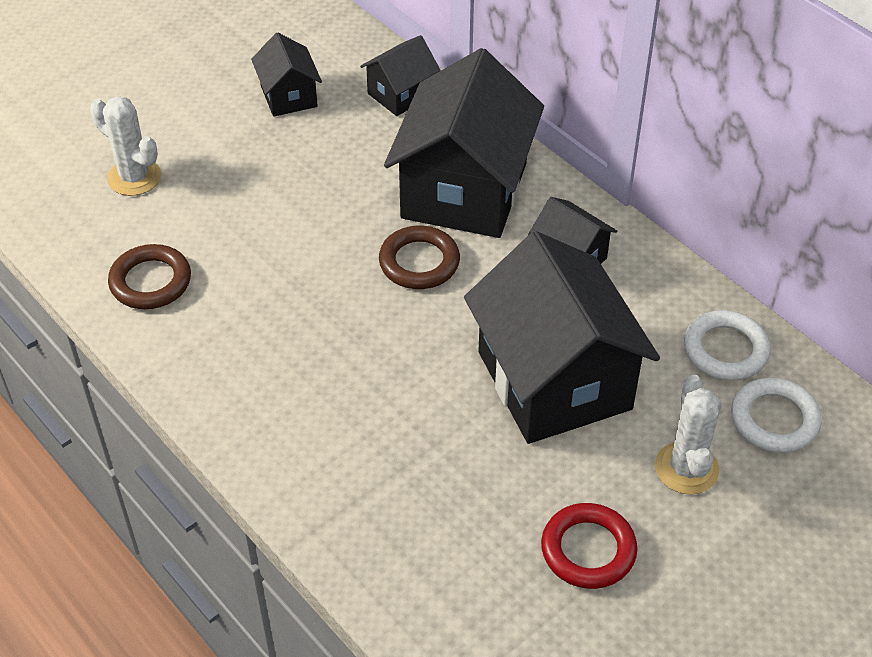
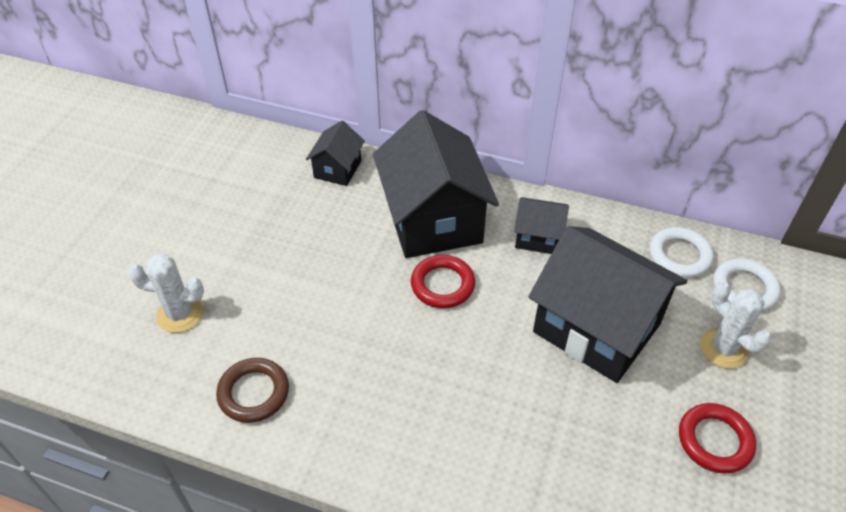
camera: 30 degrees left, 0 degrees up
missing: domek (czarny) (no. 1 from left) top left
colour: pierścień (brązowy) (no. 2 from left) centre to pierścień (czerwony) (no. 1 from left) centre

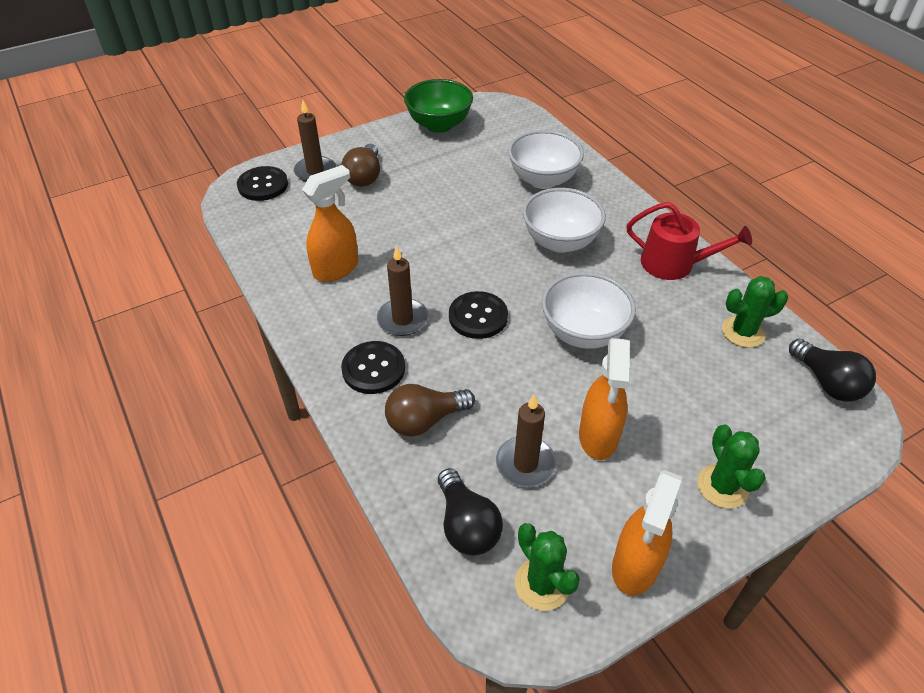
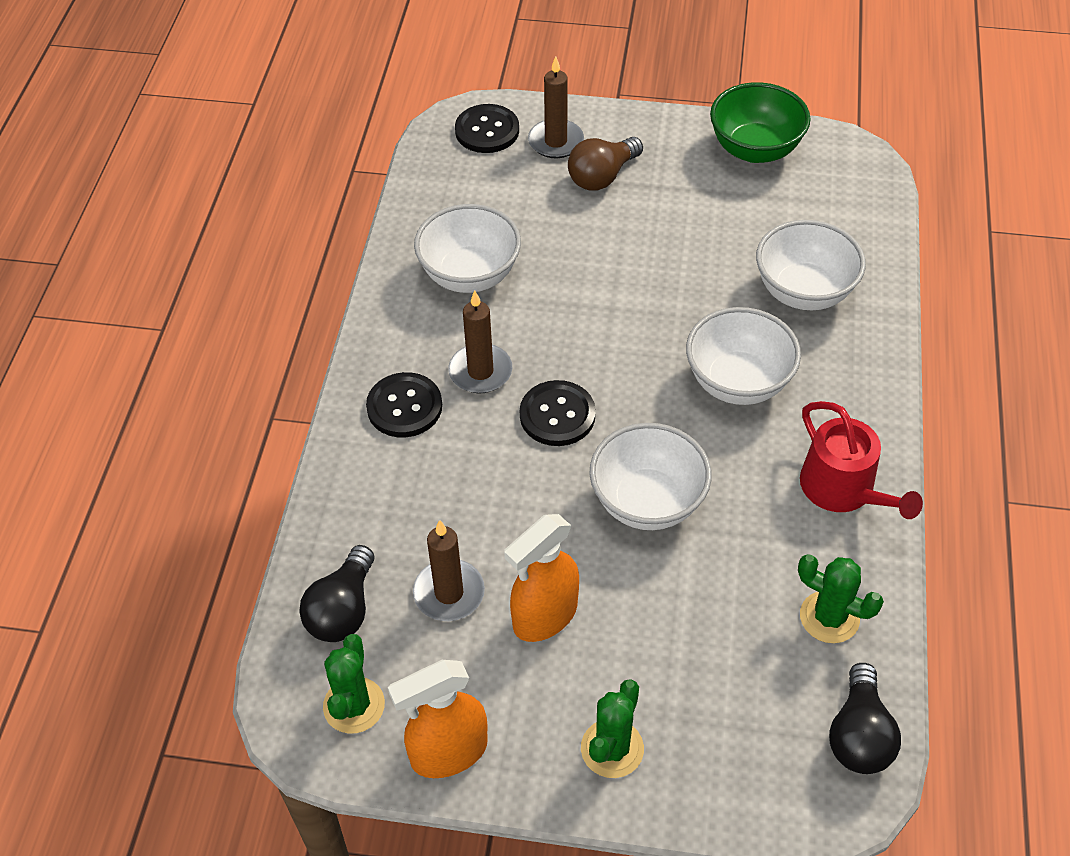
camera: 40 degrees right, 5 degrees up
missing: żarówka (brązowy) (no. 2 from left) centre
exchanged: spryskiwacz (pomarańczowy) (no. 1 from left) top centre to miska (biały) (no. 1 from left) top centre

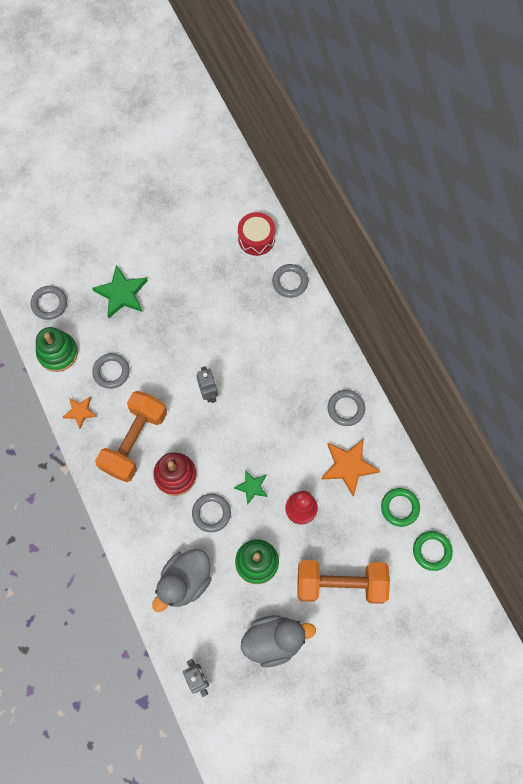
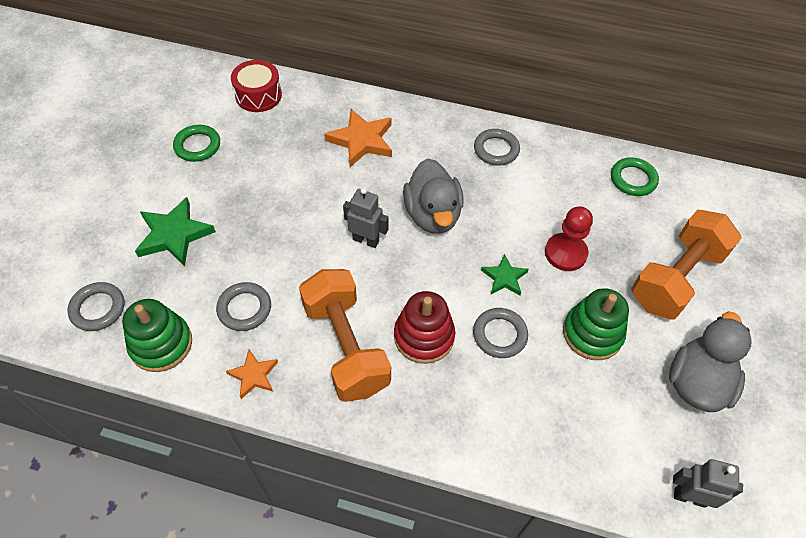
camera: 50 degrees left, 15 degrees down
missing: pierścień (szary) (no. 4 from left) centre
relocated: kaczka (szary) (no. 1 from left) bottom centre to centre; gwiazda (pomarańczowy) (no. 2 from left) middle right to top centre; pierścień (zielony) (no. 2 from left in the first image) bottom right to pierścień (zielony) (no. 1 from left) top left

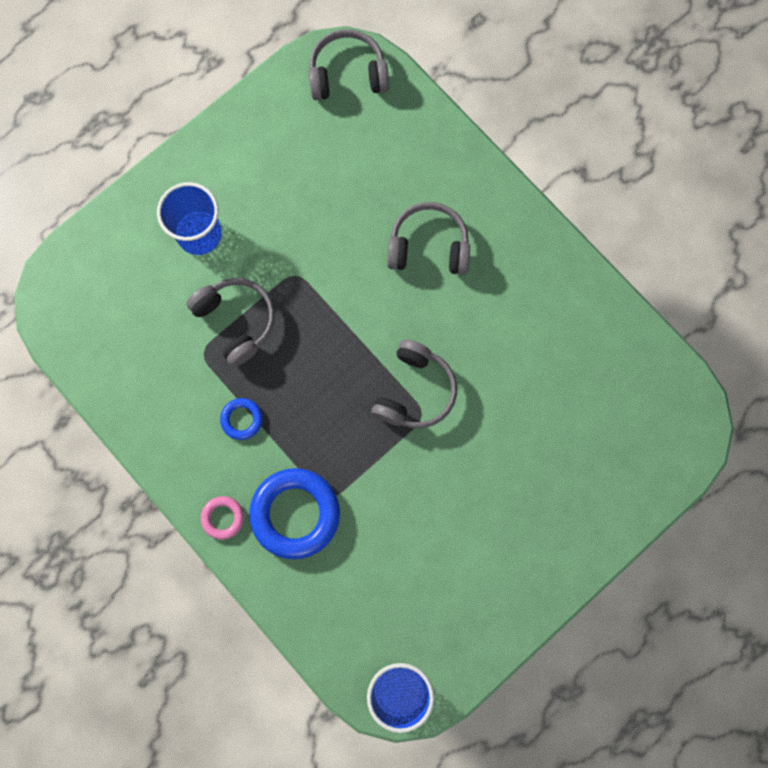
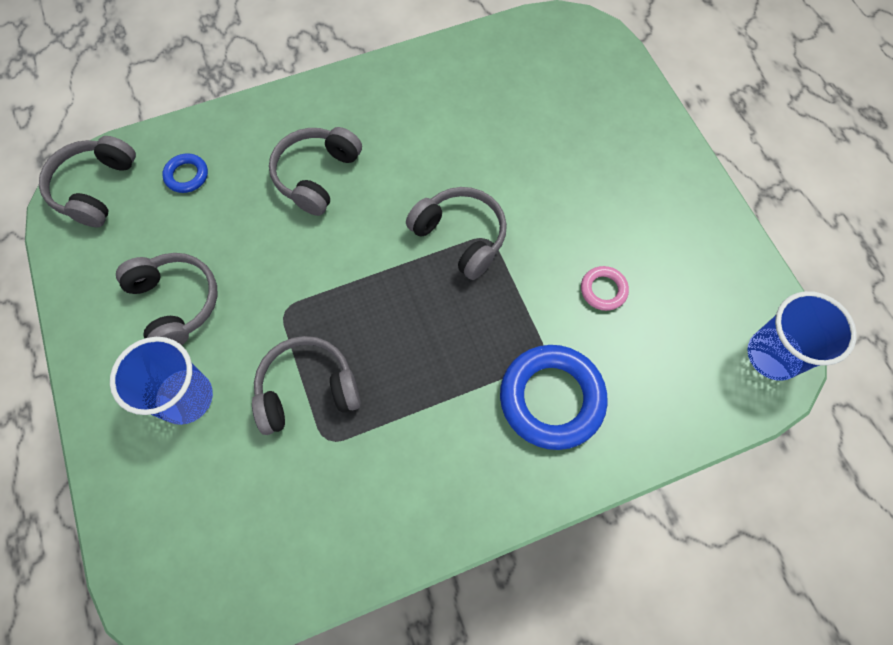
camera: 70 degrees left, 10 degrees down
appeared: słuchawki (szary) (no. 2 from left) middle left
relocated: pierścień (różowy) bottom left to middle right; pierścień (niebieski) (no. 1 from left) middle left to top left

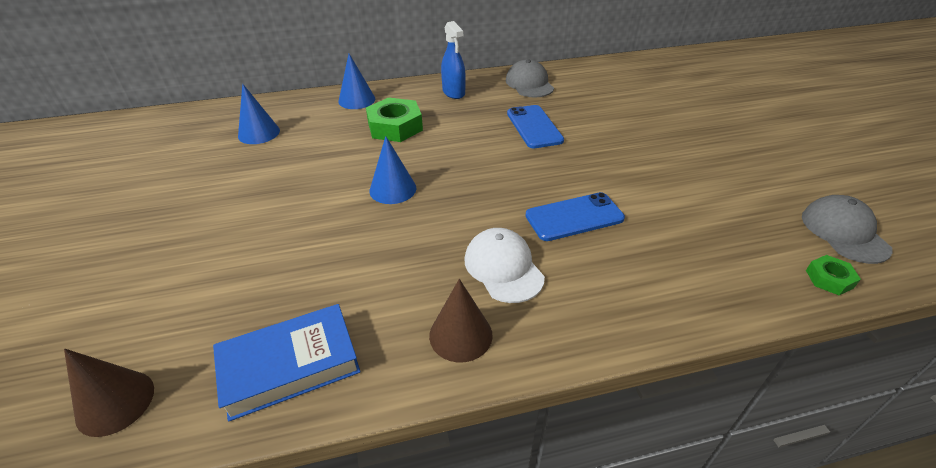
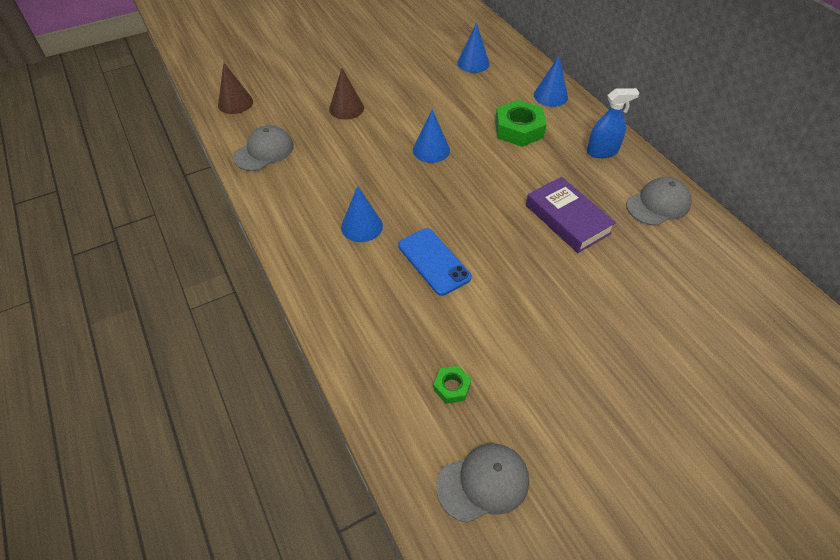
camera: 75 degrees right, 10 degrees up
relocated: stożek (brązowy) (no. 2 from left) bottom centre to top centre; nakrętka (zielony) (no. 2 from left in the first image) middle right to nakrętka (zielony) (no. 1 from left) bottom centre
exchanged: książka (niebieski) bottom left to czapka (szary) (no. 1 from left) top left; czapka (biały) centre to stożek (niebieski) (no. 1 from left) centre; telefon (niebieski) (no. 1 from left) top centre to książka (fioletowy) middle right
spun: spryskiwacz (niebieski) top centre = top right 150 degrees counterclockwise

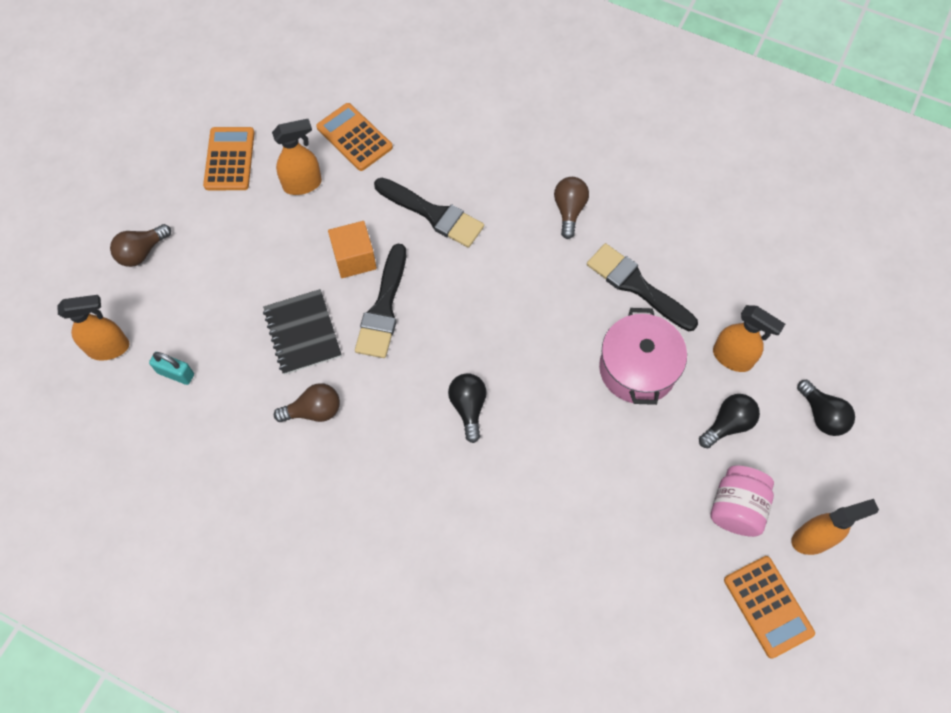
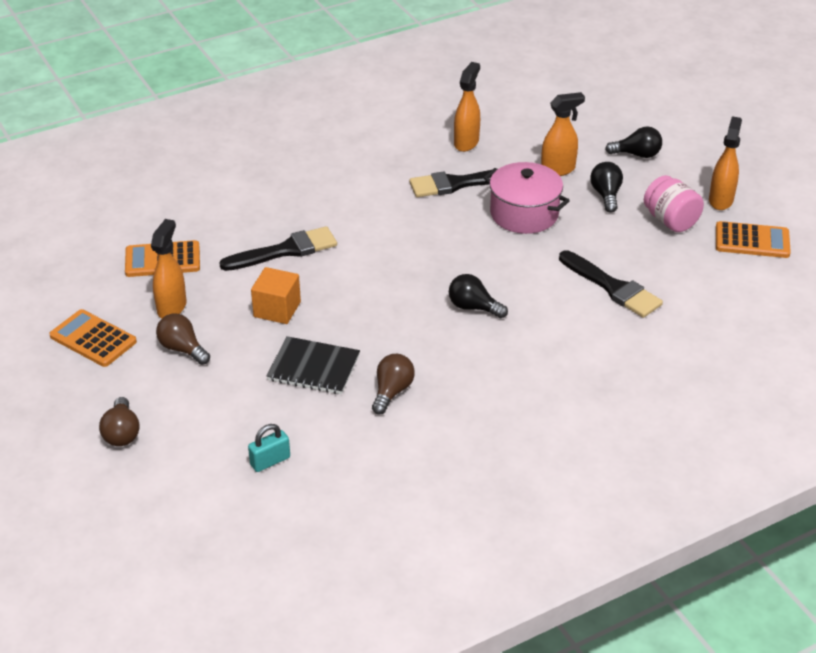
camera: 55 degrees left, 25 degrees down
relocated: spryskiwacz (pomarańczowy) (no. 1 from left in the first image) middle left to spryskiwacz (pomarańczowy) (no. 2 from left) top centre; pędzel (czarny) (no. 1 from left in the first image) centre to pędzel (czarny) (no. 3 from left) middle right; żarówka (brązowy) (no. 3 from left in the first image) top centre to żarówka (brązowy) (no. 2 from left) middle left

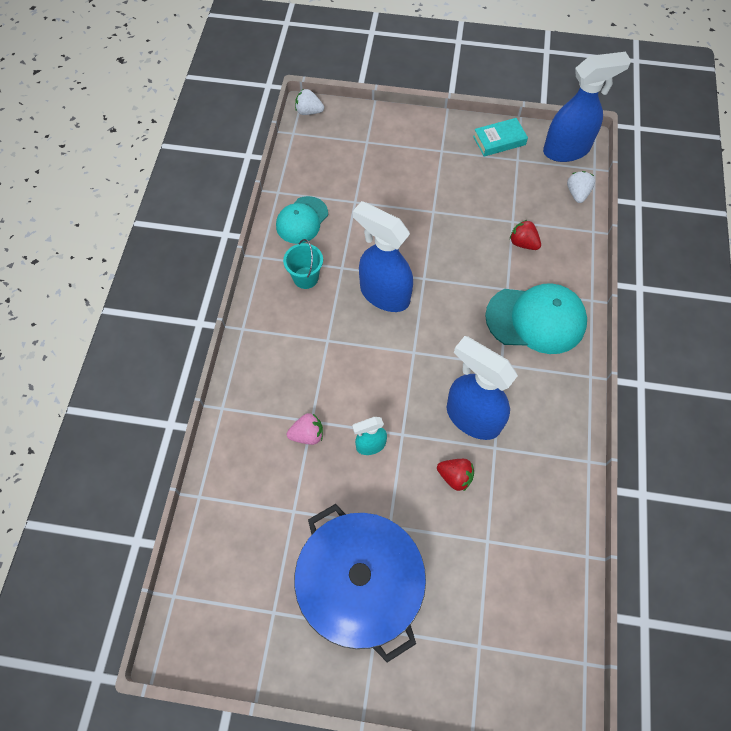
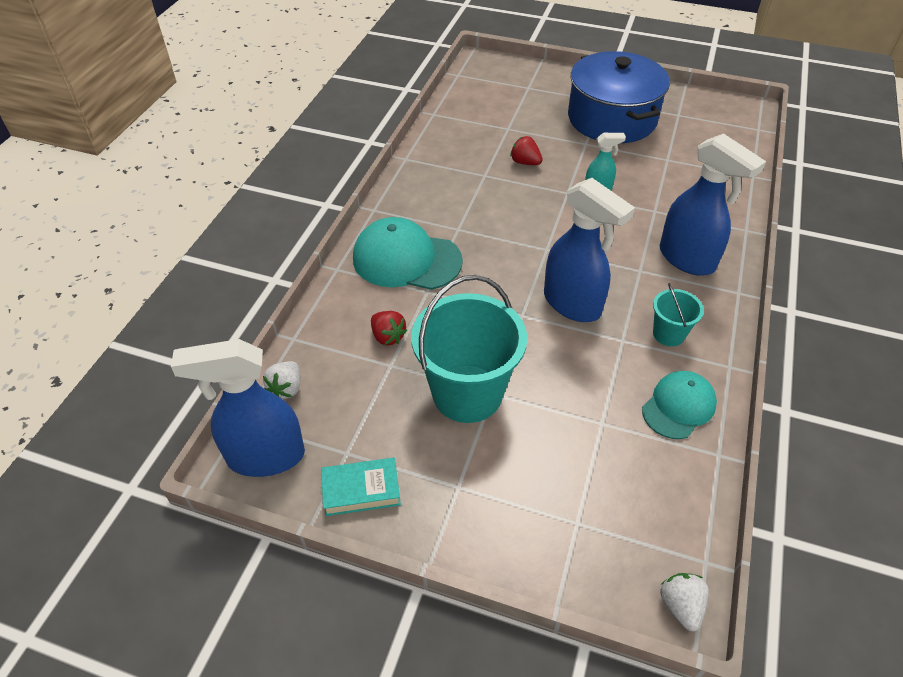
camera: 170 degrees left, 15 degrees down
missing: truskawka (różowy) centre
appeared: wiadro (turkusowy) (no. 1 from left) centre
relocated: spryskiwacz (niebieski) (no. 2 from left in the first image) centre to spryskiwacz (niebieski) (no. 3 from left) top right
spun: truskawka (biały) (no. 1 from left in the first image) top centre = bottom right 120 degrees counterclockwise

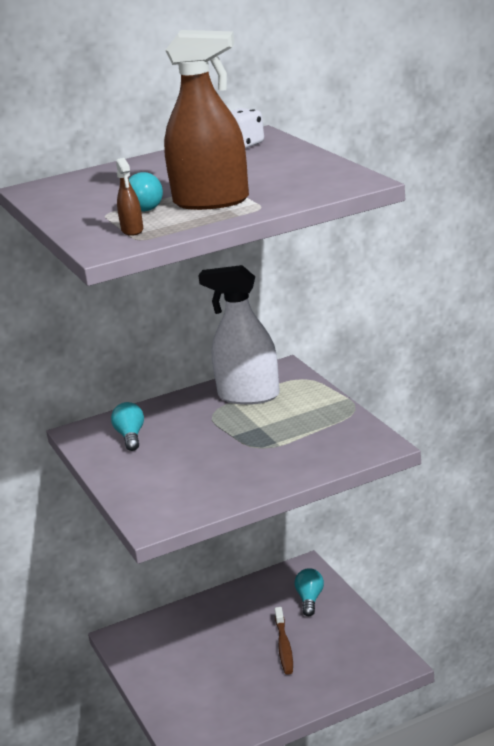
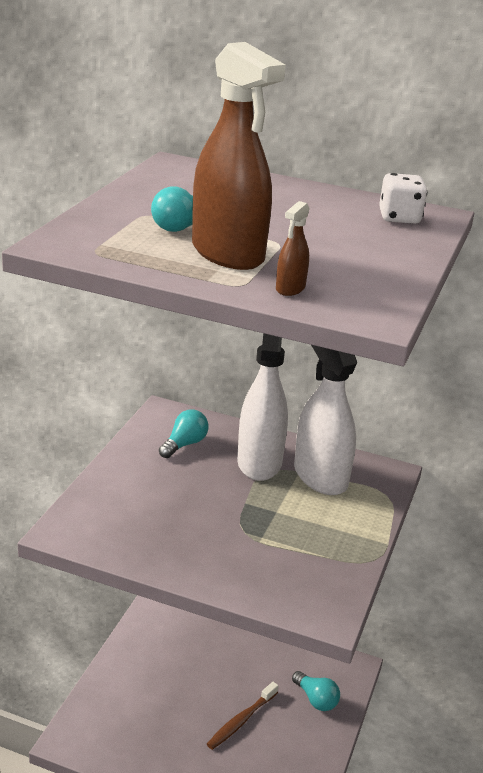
camera: 40 degrees right, 5 degrees up
appeared: spryskiwacz (biały) (no. 1 from left) centre
relocated: spryskiwacz (brązowy) (no. 1 from left in the first image) top left to spryskiwacz (brązowy) (no. 2 from left) top centre
spun: żarówka (turkusowy) (no. 3 from left) bottom centre = bottom centre 90 degrees clockwise

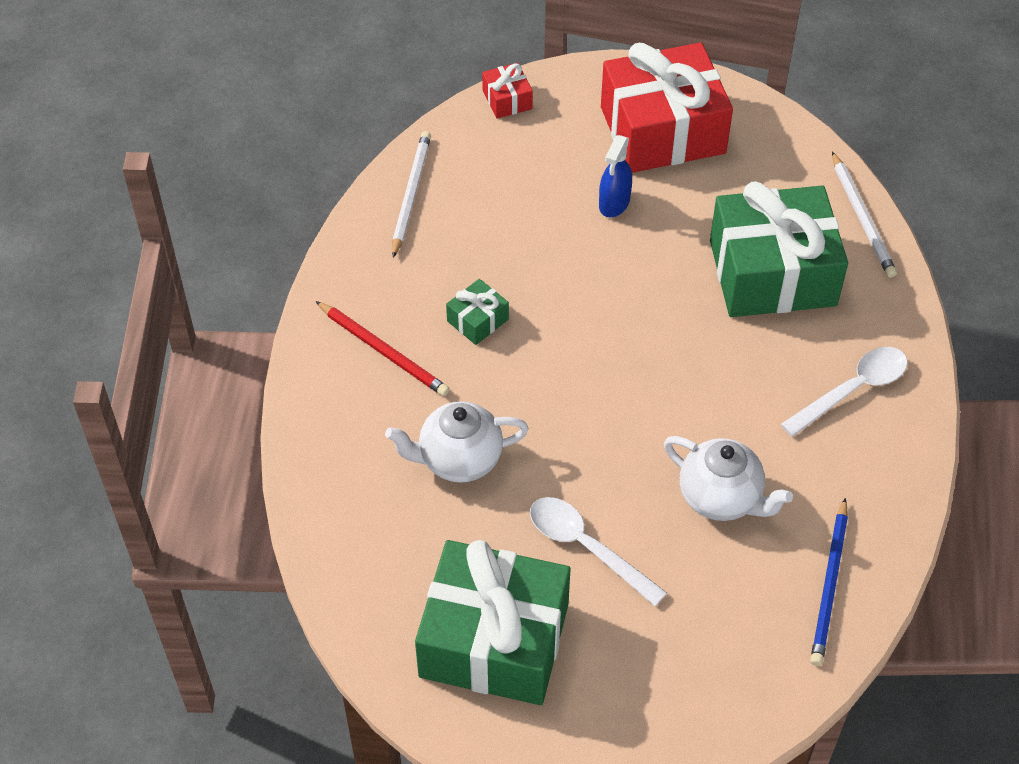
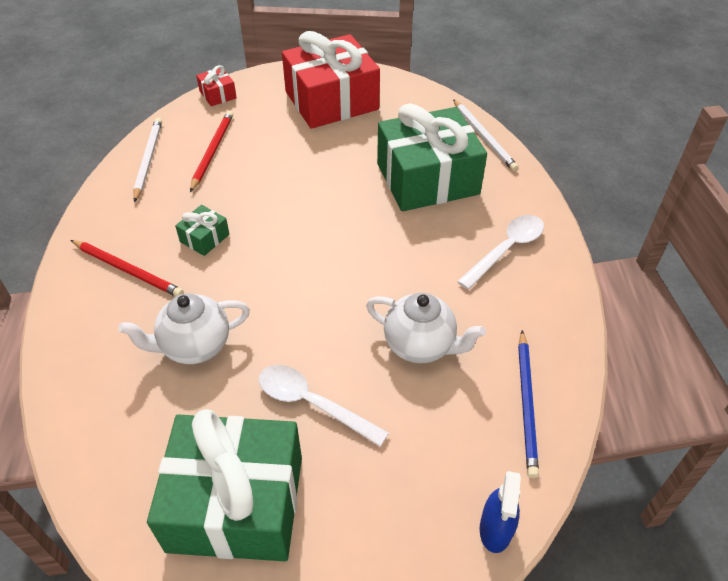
camera: 10 degrees left, 5 degrees down
appeared: ołówek (czerwony) (no. 2 from left) top left
relocated: spryskiwacz (niebieski) top centre to bottom right

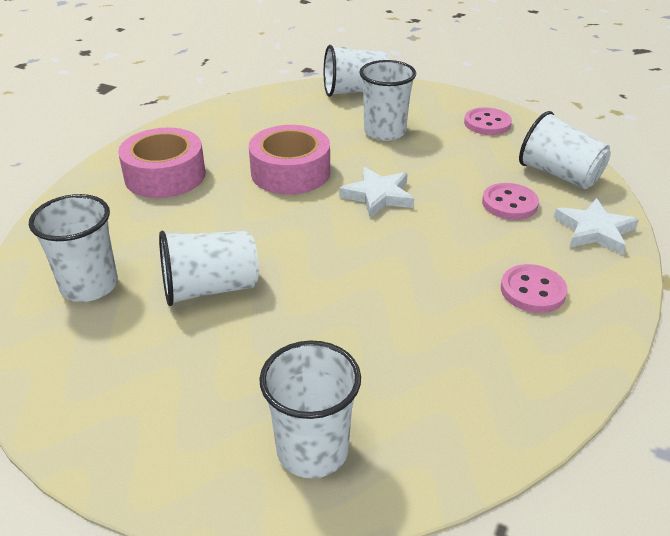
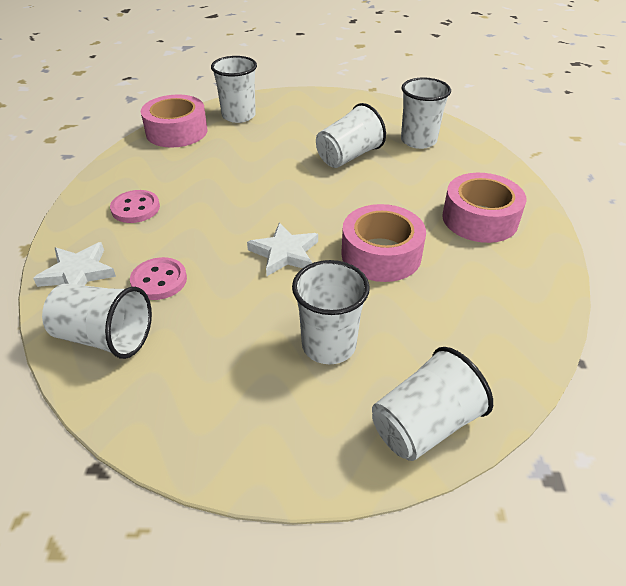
camera: 155 degrees right, 5 degrees up
missing: guzik (różowy) (no. 1 from left) top right
appeared: taśma klejąca (różowy) (no. 1 from left) top left

